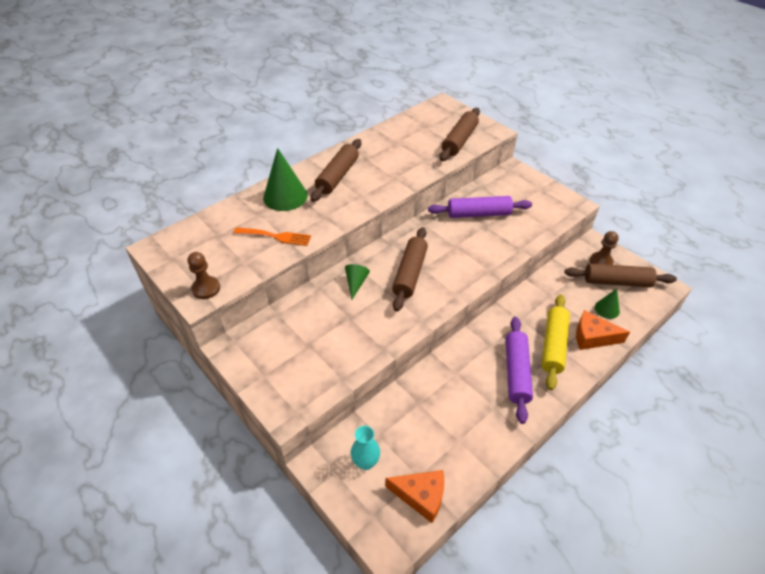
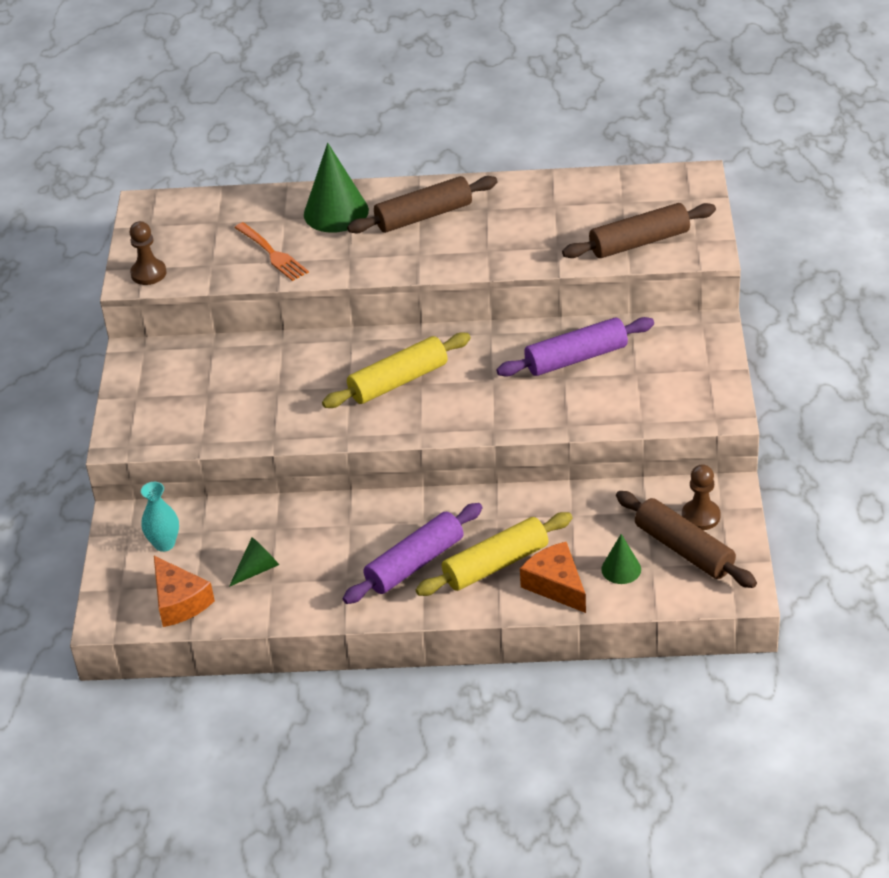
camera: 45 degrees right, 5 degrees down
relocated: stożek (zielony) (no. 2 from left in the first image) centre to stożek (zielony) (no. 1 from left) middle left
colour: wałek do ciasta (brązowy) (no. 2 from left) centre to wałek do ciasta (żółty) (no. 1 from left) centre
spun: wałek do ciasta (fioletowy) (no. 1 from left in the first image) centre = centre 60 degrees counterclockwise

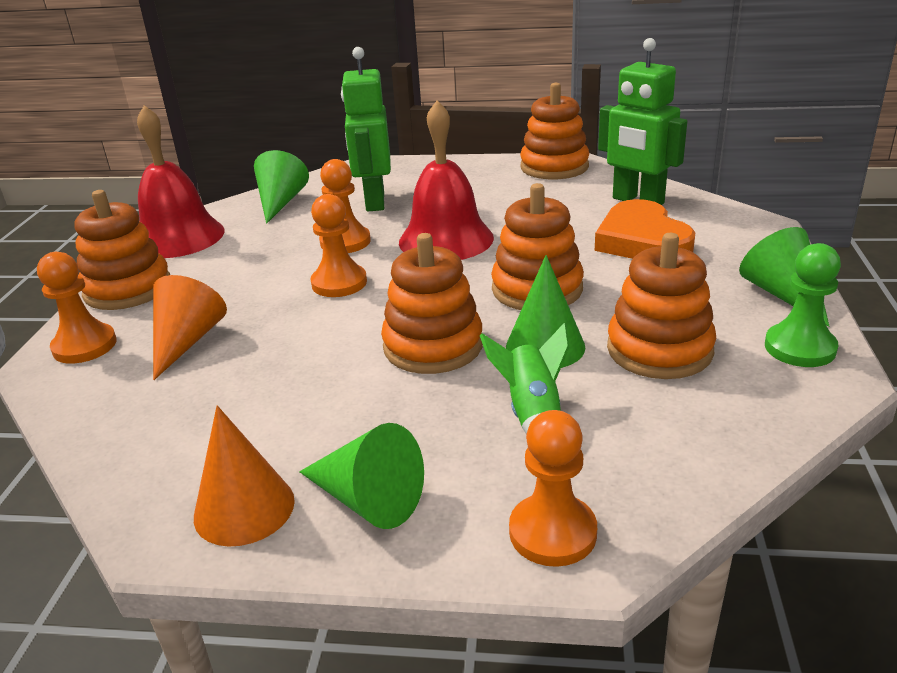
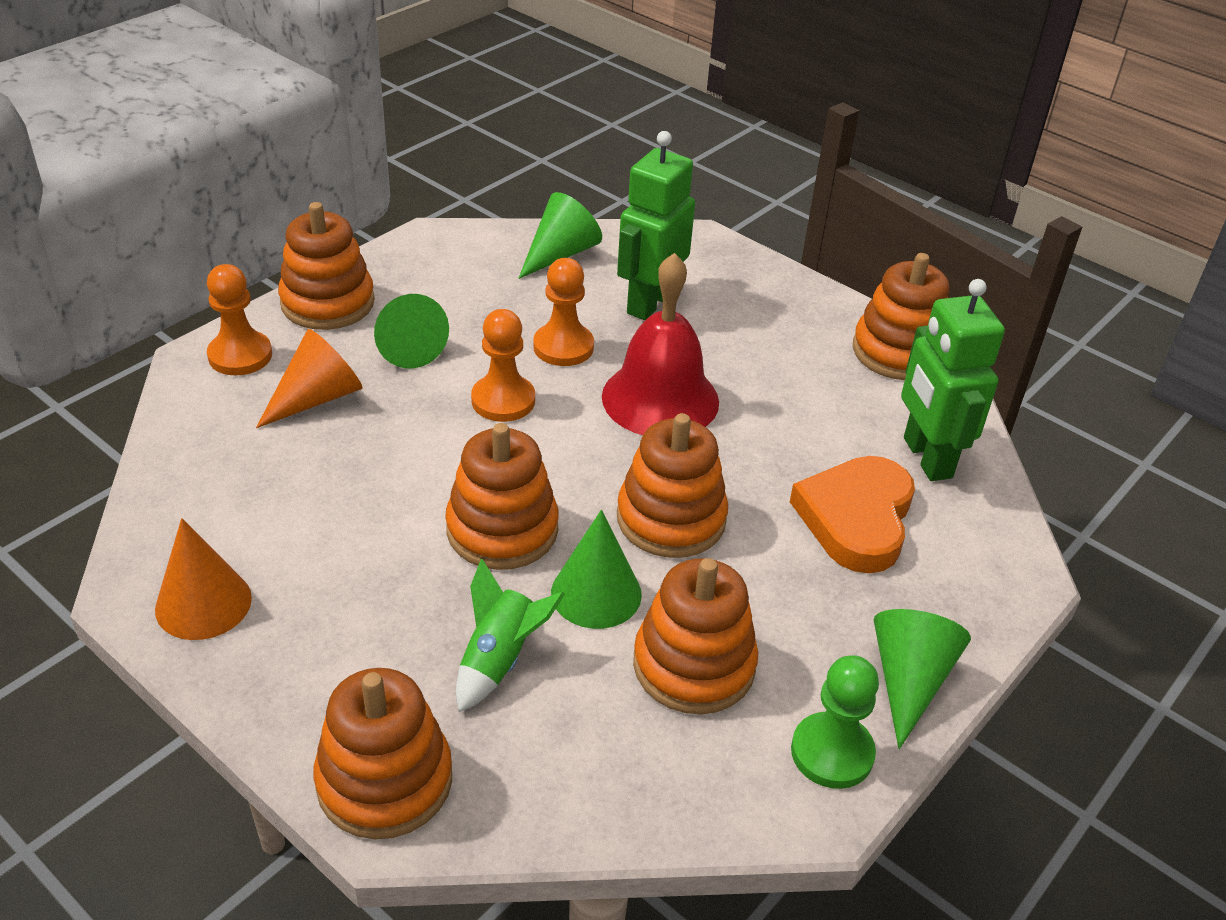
camera: 30 degrees right, 10 degrees up
missing: dzwonek (czerwony) (no. 1 from left) top left
relocated: stożek (zielony) (no. 2 from left in the first image) bottom centre to stożek (zielony) (no. 1 from left) centre
exchanged: pionek (pomarańczowy) (no. 4 from left) bottom centre to zabawka nakładanka (pomarańczowy) (no. 2 from left) bottom left

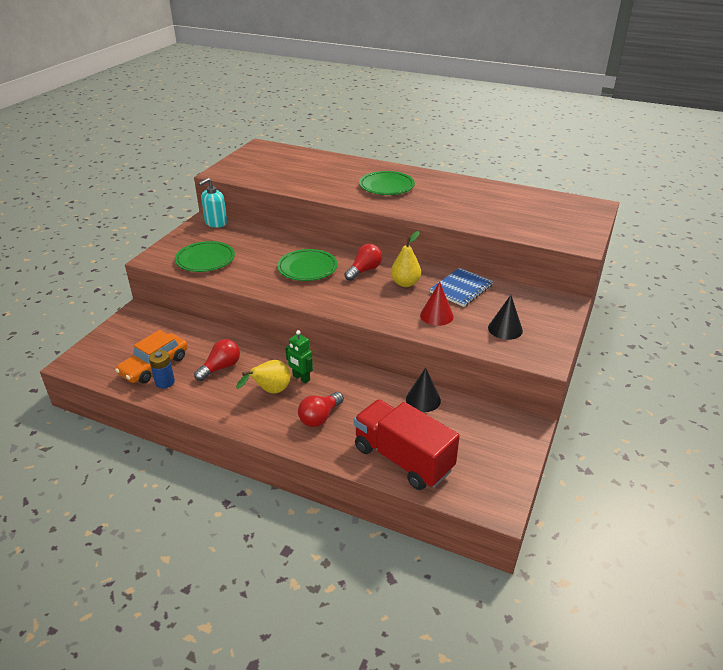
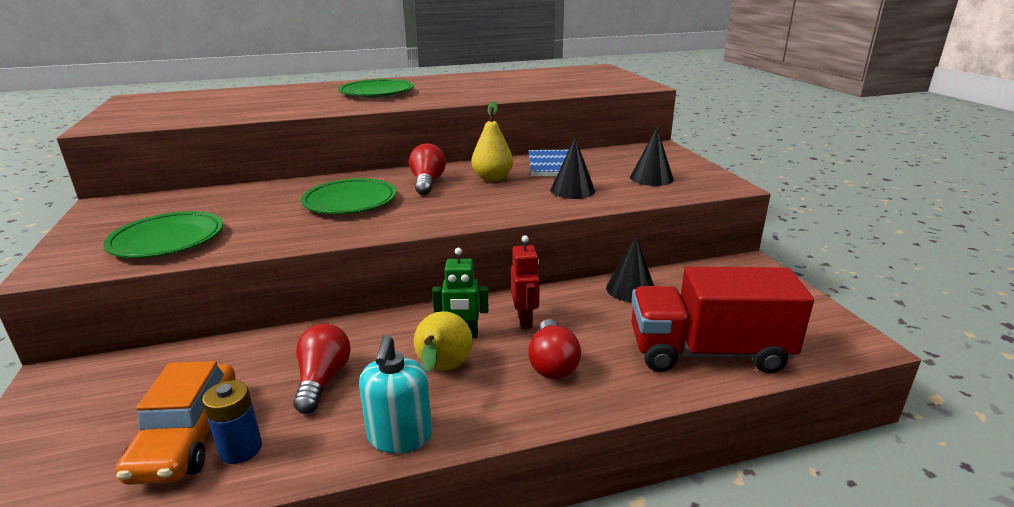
camera: 40 degrees left, 10 degrees down
appeared: robot (czerwony) centre
relocated: dozownik mydła (turkusowy) top left to bottom centre
colour: stożek (czerwony) centre to stożek (czarny) (no. 1 from left) top centre

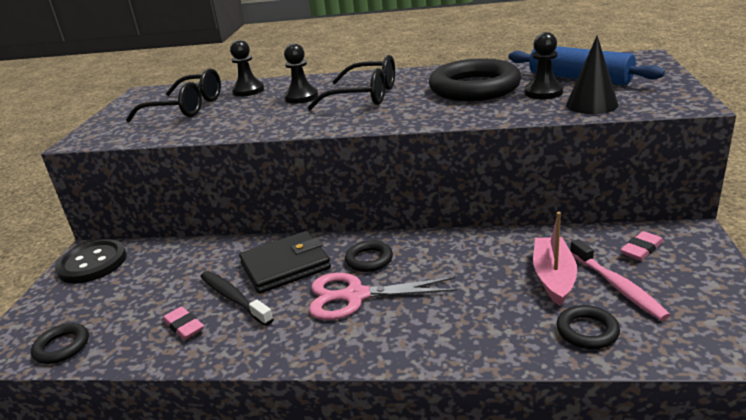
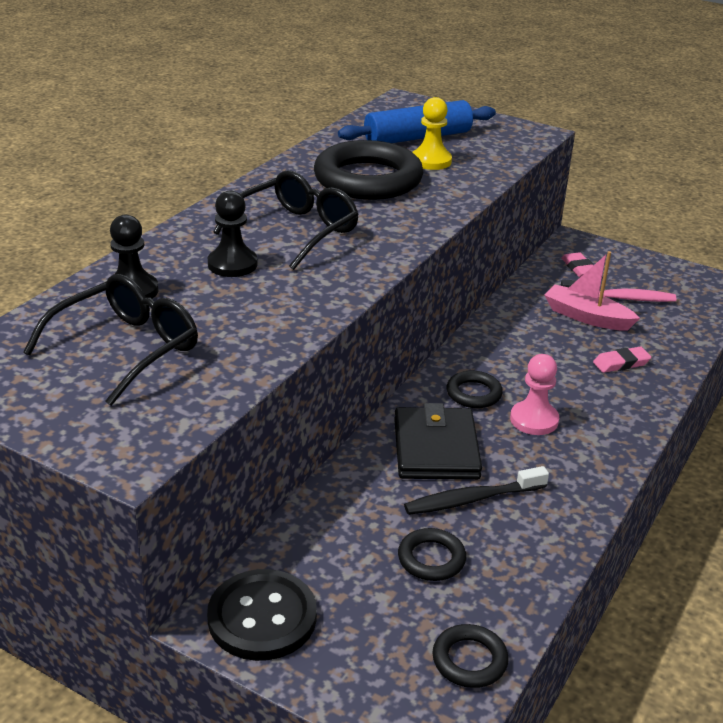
camera: 70 degrees left, 5 degrees up
missing: stożek (czarny) top right
relocated: gumka do mazania (różowy) (no. 1 from left in the first image) bottom left to gumka do mazania (różowy) (no. 2 from left) middle right; pierścień (czarny) (no. 4 from left in the first image) bottom right to pierścień (czarny) (no. 2 from left) bottom centre
exchanged: nożyczki (różowy) bottom centre to pionek (różowy) middle right
colour: pionek (czarny) (no. 3 from left) top right to pionek (żółty) top centre

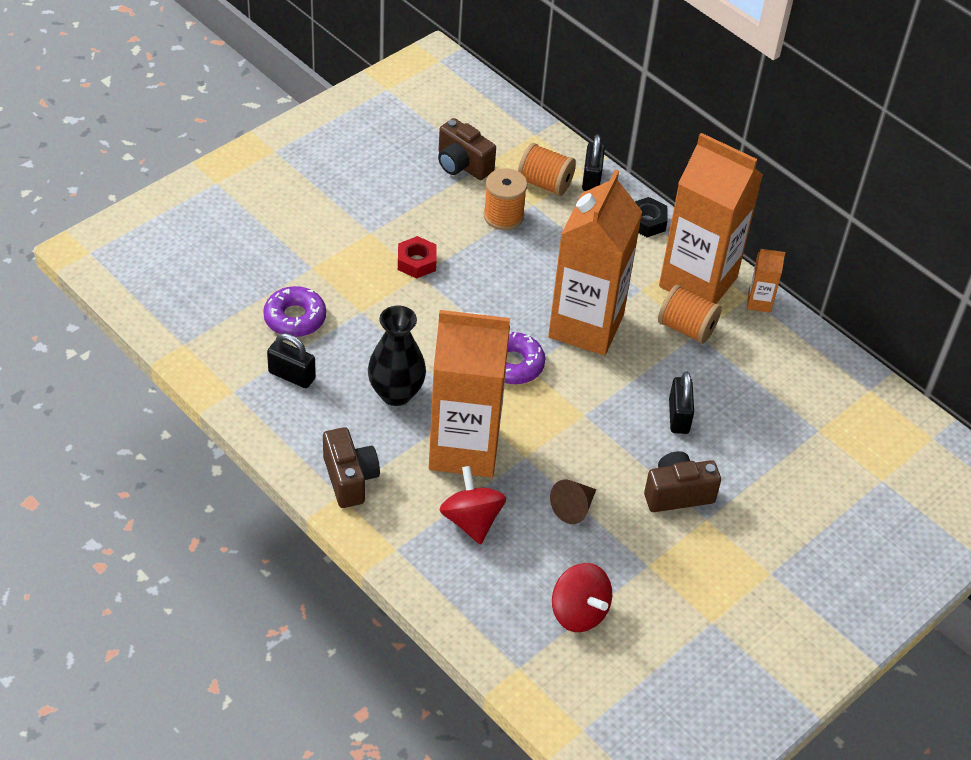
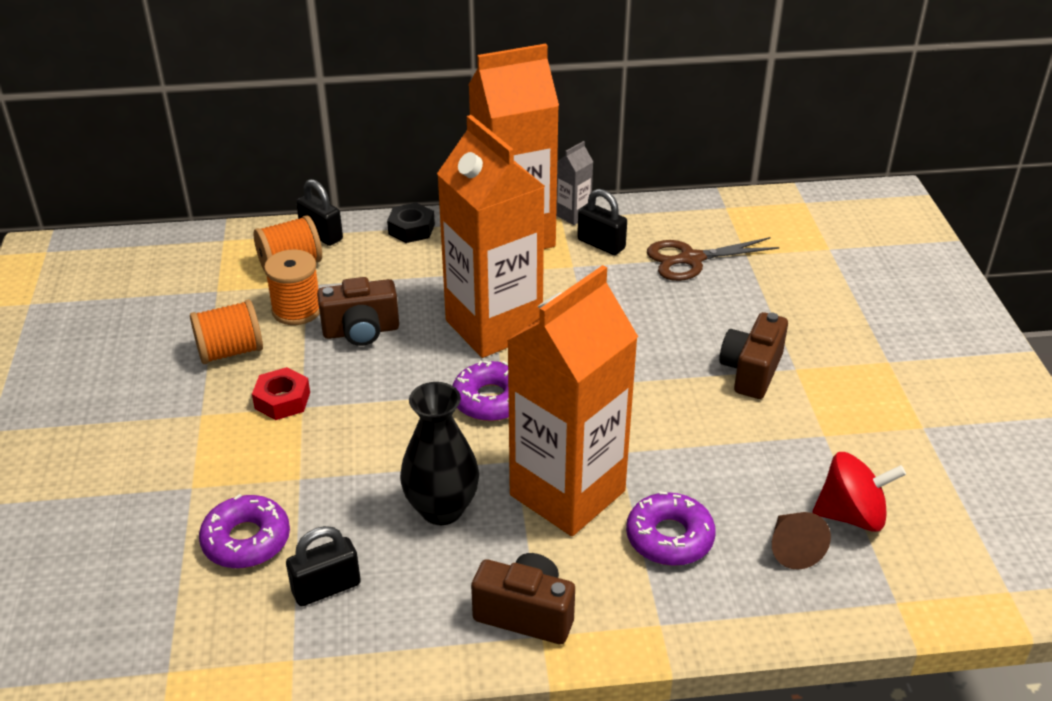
camera: 50 degrees left, 10 degrees down
appeared: nożyczki (brązowy) middle right
relocated: aparat fotograficzny (brązowy) (no. 2 from left in the first image) top centre to aparat fotograficzny (brązowy) (no. 1 from left) centre; stożek (brązowy) centre to bottom right; szpulka (pomarańczowy) (no. 3 from left in the first image) middle right to szpulka (pomarańczowy) (no. 1 from left) middle left; kłódka (czarny) (no. 3 from left) middle right to top centre
exchanged: bączek (czerwony) (no. 1 from left) centre to donut (fioletowy) (no. 3 from left) bottom centre
colour: karton mleka (pomarańczowy) (no. 4 from left) middle right to karton mleka (szary) top centre

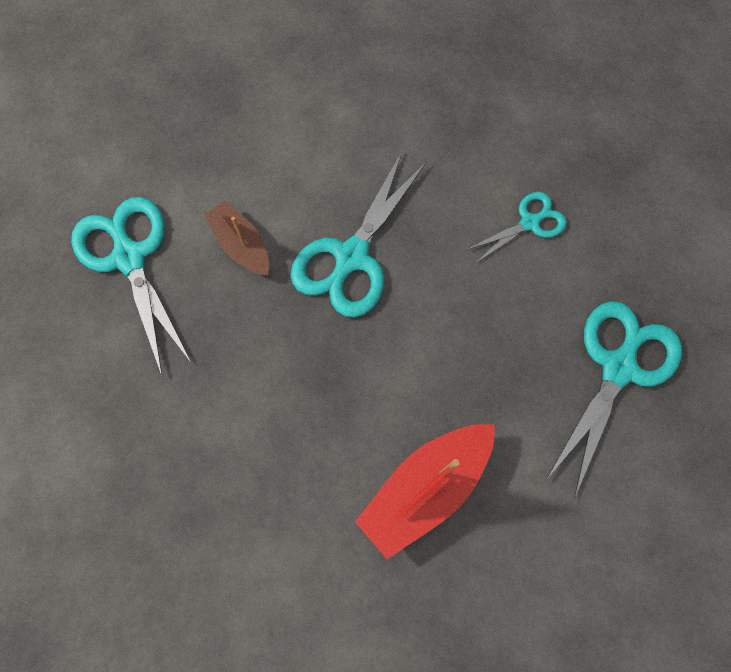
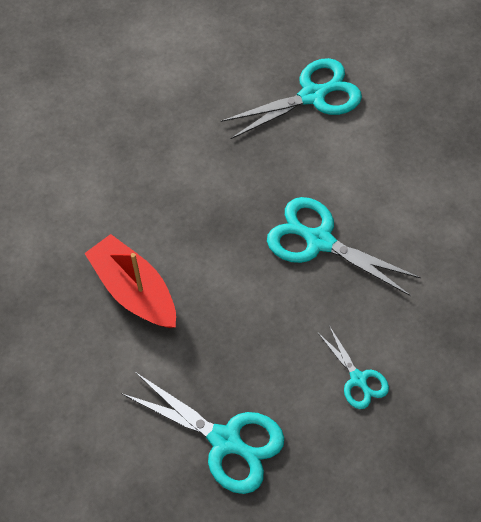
camera: 90 degrees right, 10 degrees down
missing: łódka (brązowy) middle left

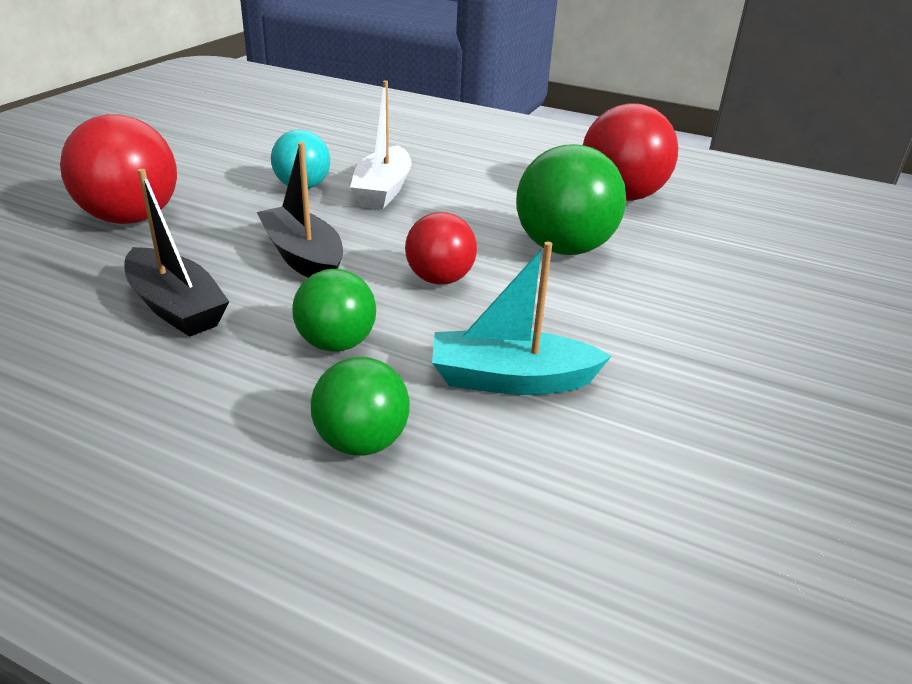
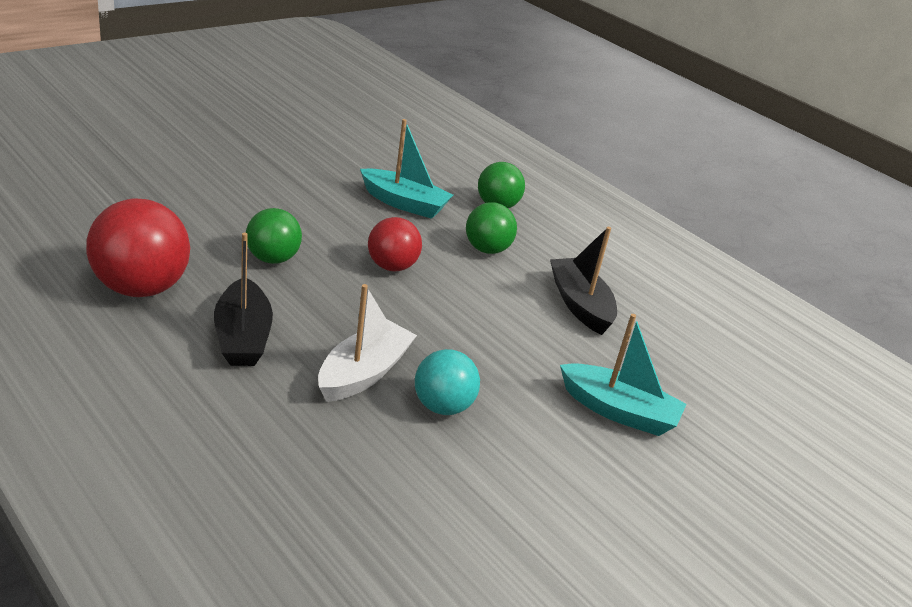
camera: 160 degrees left, 0 degrees up
relocated: łódka (czarny) (no. 2 from left in the first image) top left to łódka (czarny) (no. 1 from left) middle left
exchanged: piłka (czerwony) (no. 1 from left) top left to łódka (turkusowy) (no. 2 from left) middle right
size: piłka (zielony) (no. 3 from left in the first image) top centre = middle left x0.62

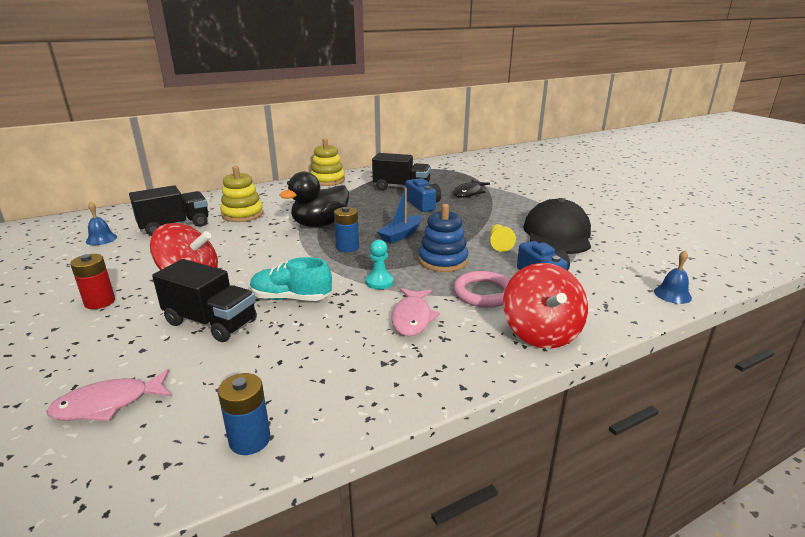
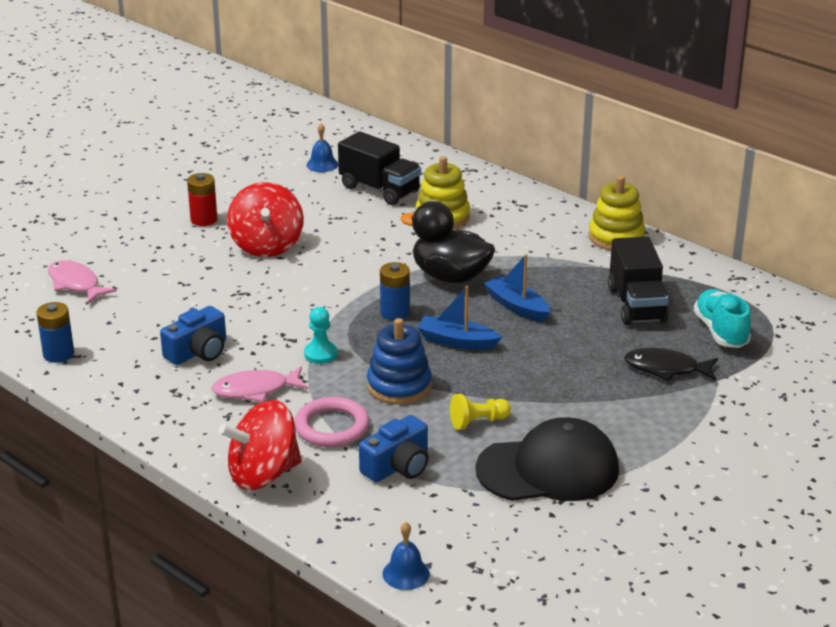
camera: 70 degrees right, 5 degrees up
missing: ciężarówka (czarny) (no. 2 from left) middle left
appeared: łódka (niebieski) (no. 2 from left) centre
relocated: but (turkusowy) centre to middle right; aparat fotograficzny (niebieski) (no. 1 from left) centre to middle left

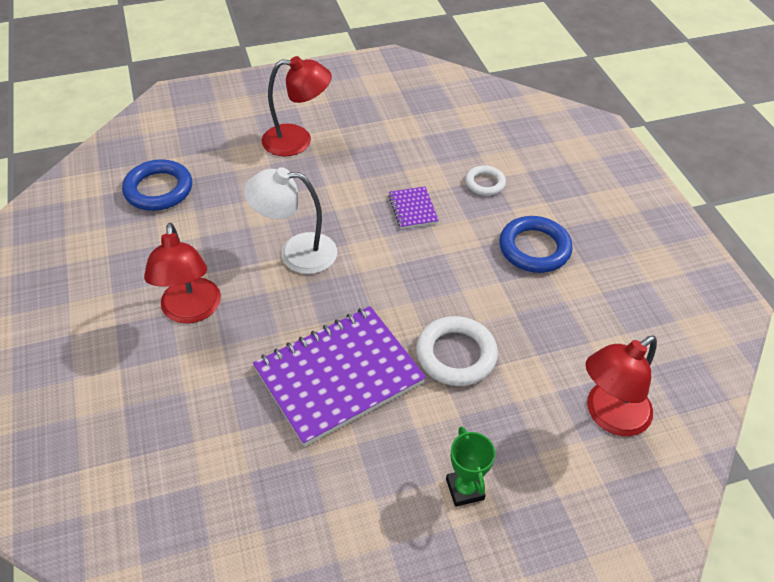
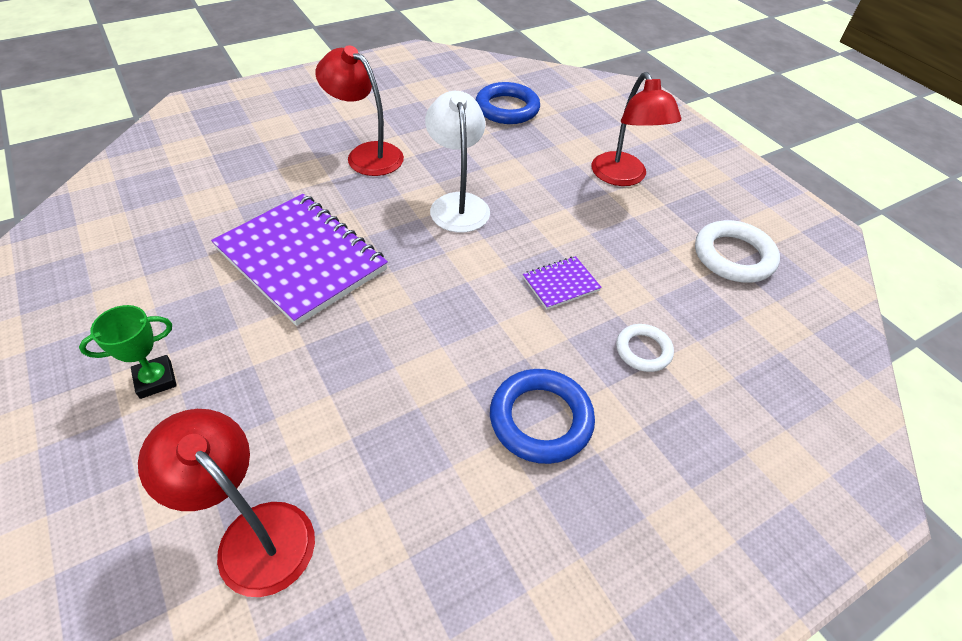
camera: 75 degrees right, 0 degrees up
relocated: pierścień (biały) (no. 1 from left in the first image) centre to pierścień (biały) (no. 2 from left) middle right
spun: lampka (czerwony) (no. 1 from left in the first image) middle left = top centre 60 degrees clockwise

